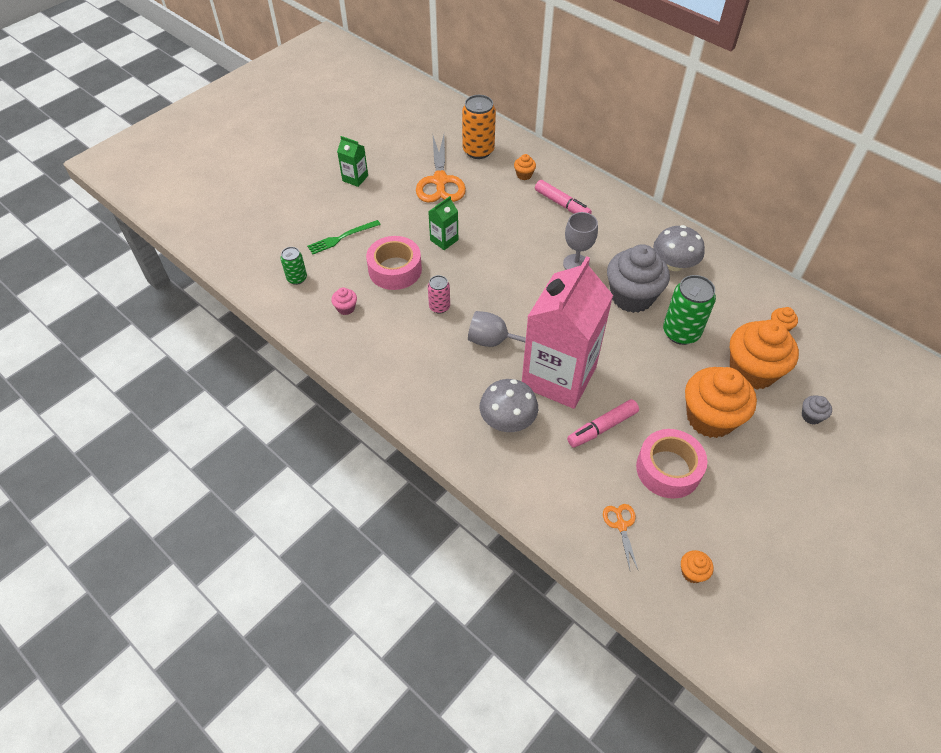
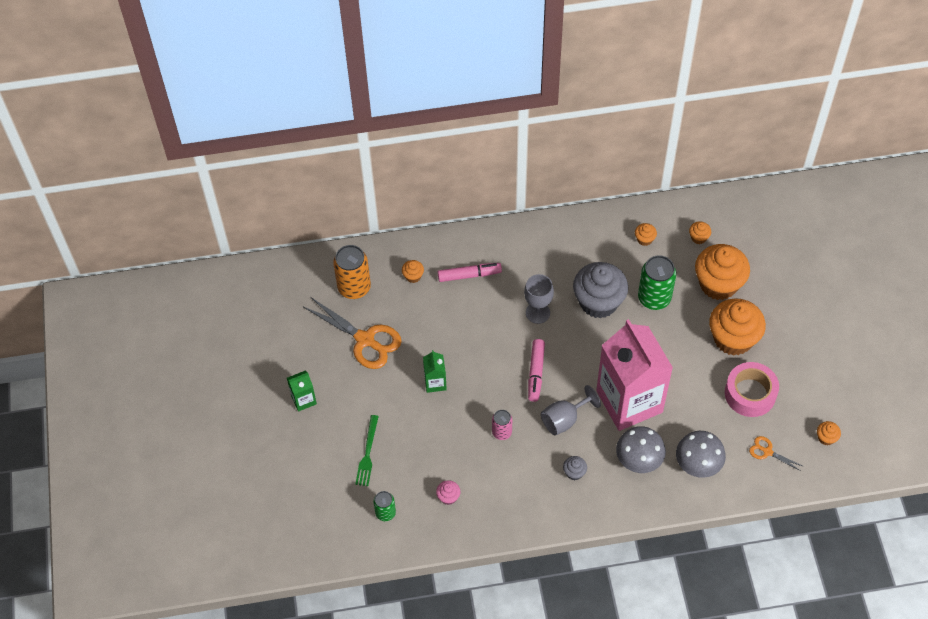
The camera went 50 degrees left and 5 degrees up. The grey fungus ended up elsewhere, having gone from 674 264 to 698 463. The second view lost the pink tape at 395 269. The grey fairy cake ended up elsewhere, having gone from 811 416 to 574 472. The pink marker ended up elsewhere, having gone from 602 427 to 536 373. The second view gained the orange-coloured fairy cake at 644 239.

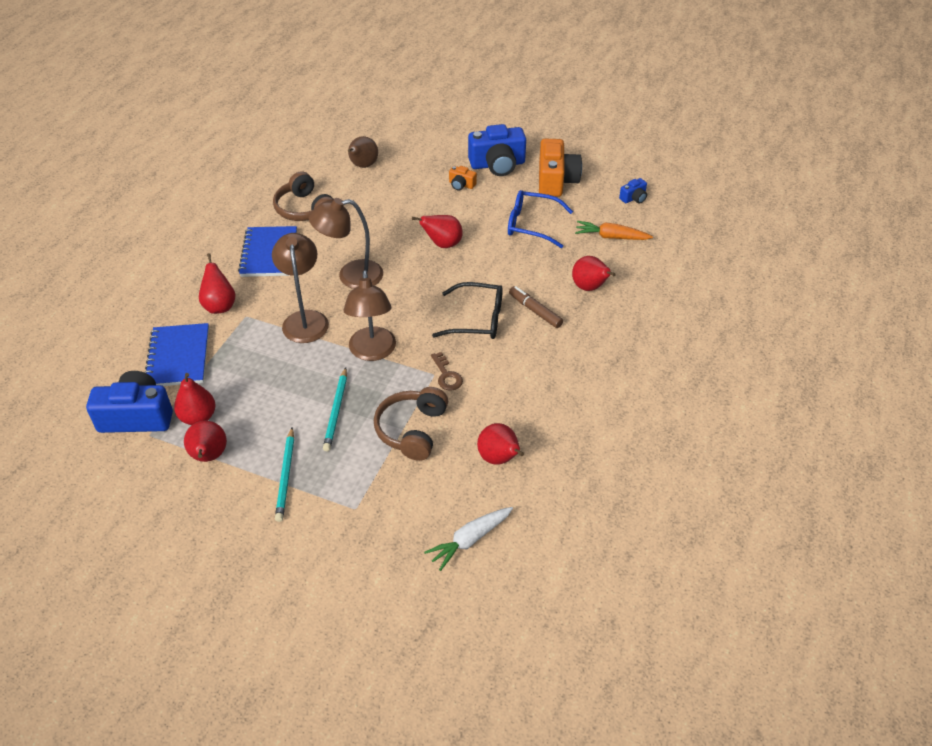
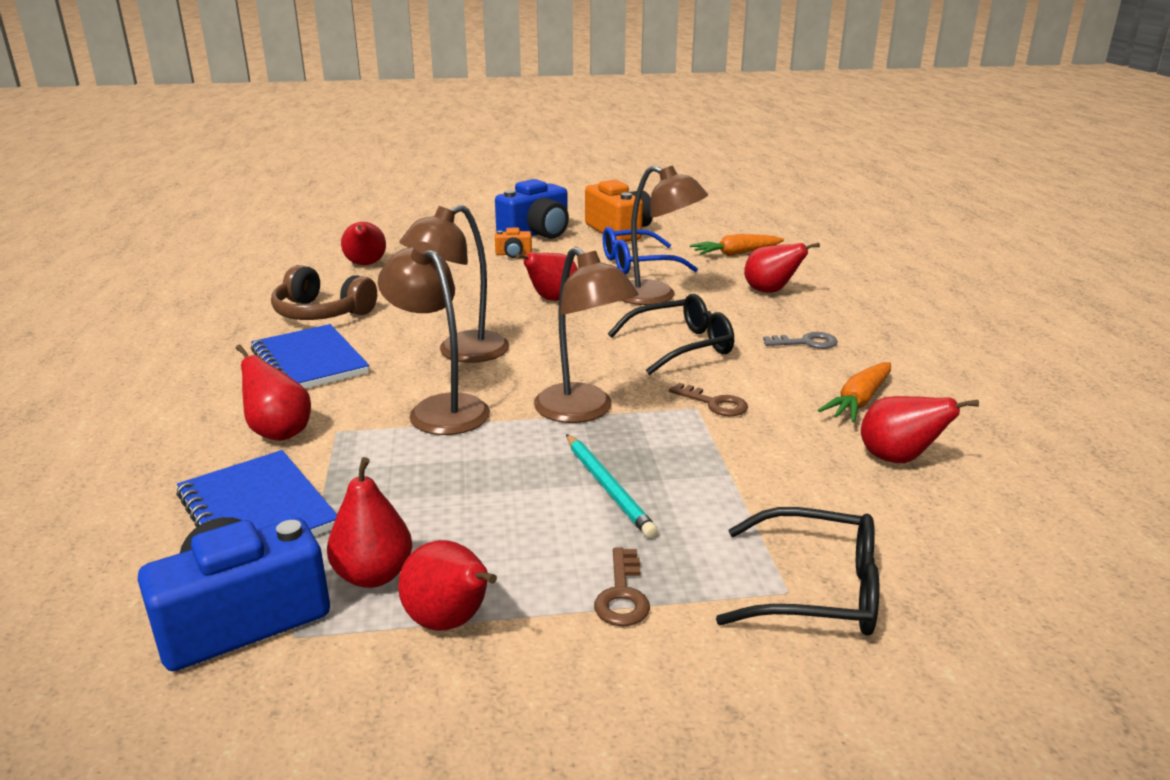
The camera went 30 degrees left and 20 degrees down. What was the brown toy pear at 363 166 turned into the red toy pear at 365 265. The second view lost the cobalt photo camera at 633 198. The second view lost the brown marker at 535 311. The second view lost the brown over-ear headphones at 412 430. Where the aqua pencil stood at 285 476, the brown latchkey came to stand at 622 595. The second view lost the pure white root vegetable at 470 540. The second view gained the brown reading lamp at 656 297. The second view gained the grey latchkey at 806 342. The second view gained the orange-coloured root vegetable at 859 401. The second view gained the ebony glasses at 816 590.

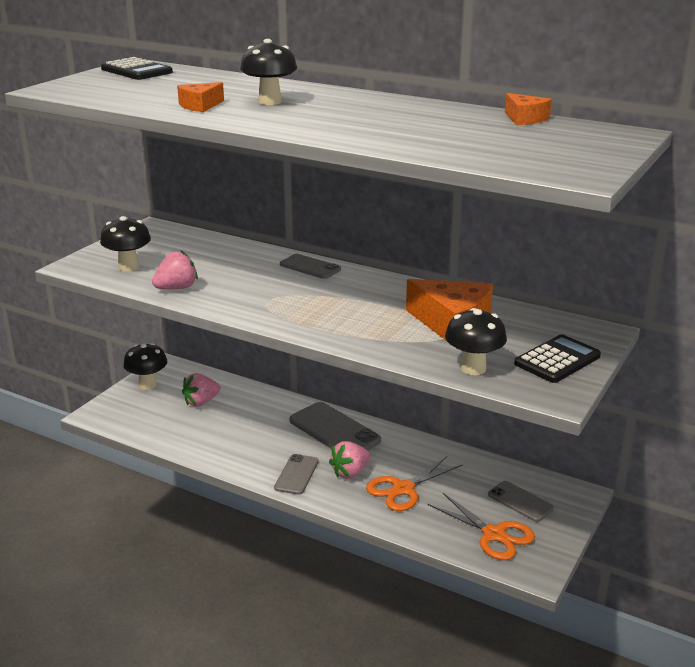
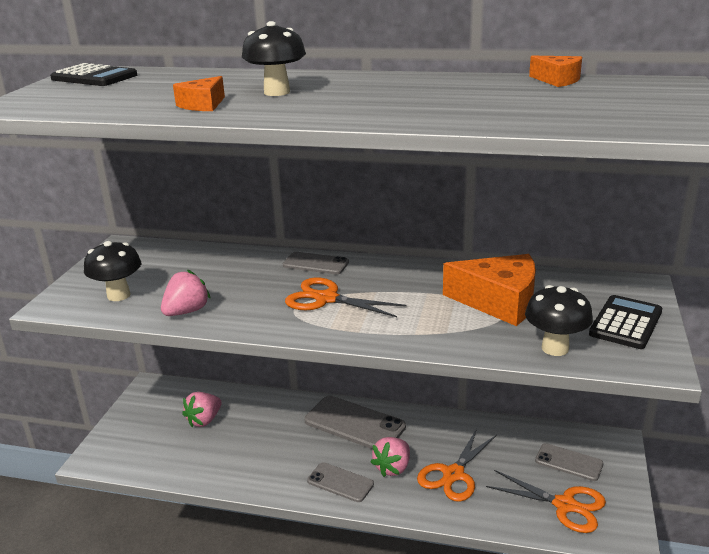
The camera went 15 degrees left and 0 degrees up. The second view lost the ebony fungus at 148 385. The grey smartphone at 296 474 ended up facing another way, 60 degrees counterclockwise from before. The second view gained the orange-coloured shears at 326 299.

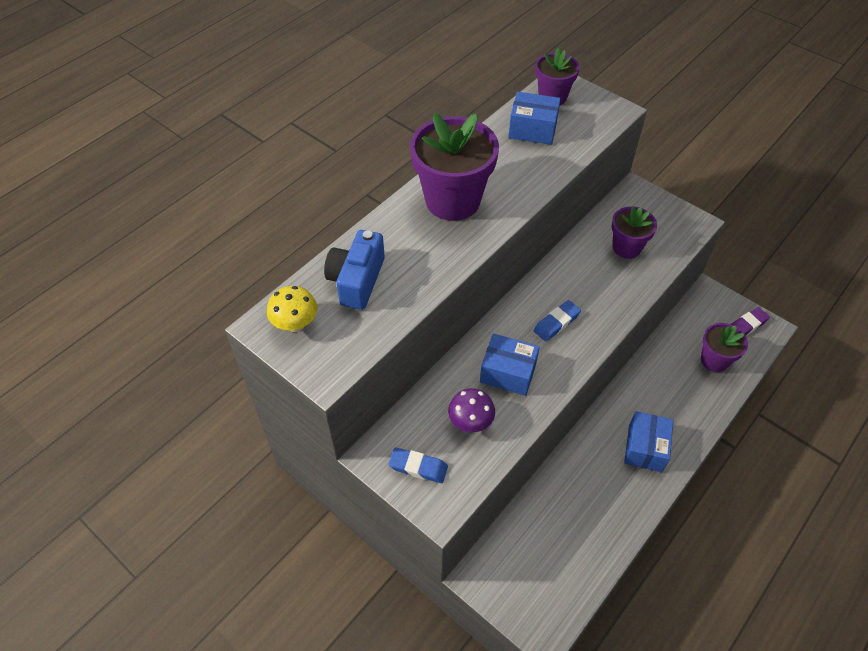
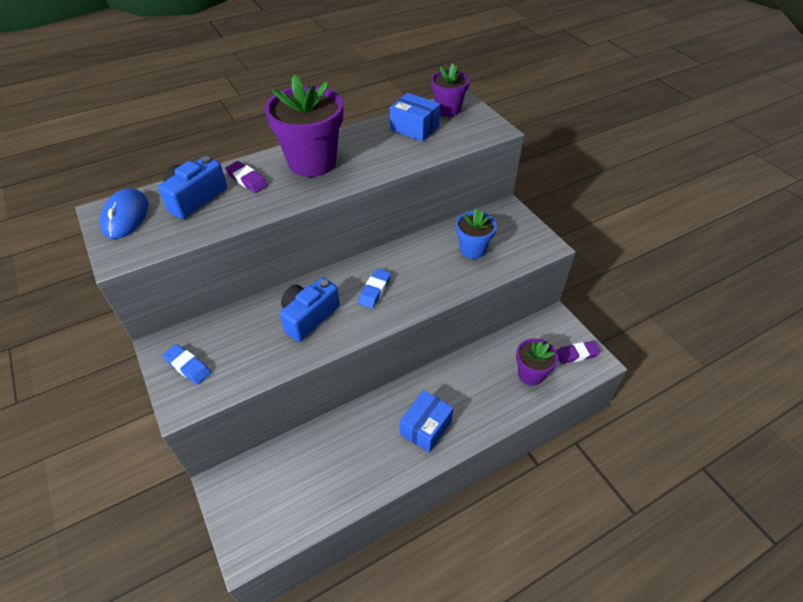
The camera went 20 degrees right and 5 degrees down. What was the purple plant pot at 626 248 turned into the cobalt plant pot at 472 249. Where the yellow fungus stood at 295 324, the cobalt PC mouse came to stand at 125 216. The cobalt pencil eraser at 556 323 ended up facing another way, 45 degrees counterclockwise from before. Where the cobalt parcel stood at 508 373, the cobalt photo camera came to stand at 309 317. The second view lost the purple fungus at 470 422. The second view gained the purple pencil eraser at 247 180.

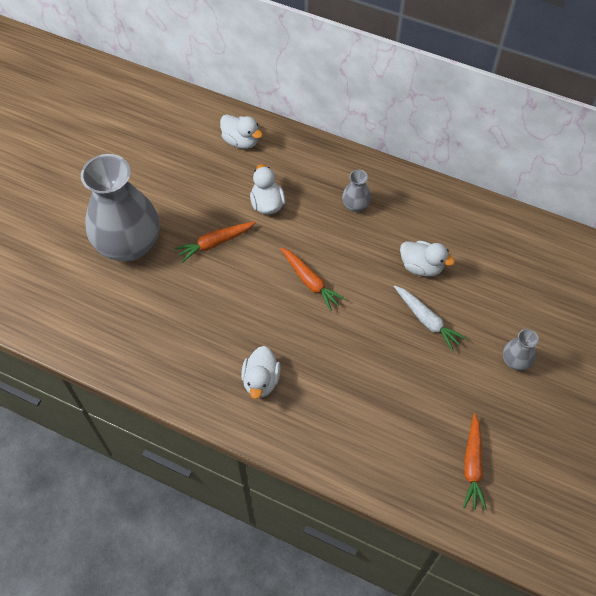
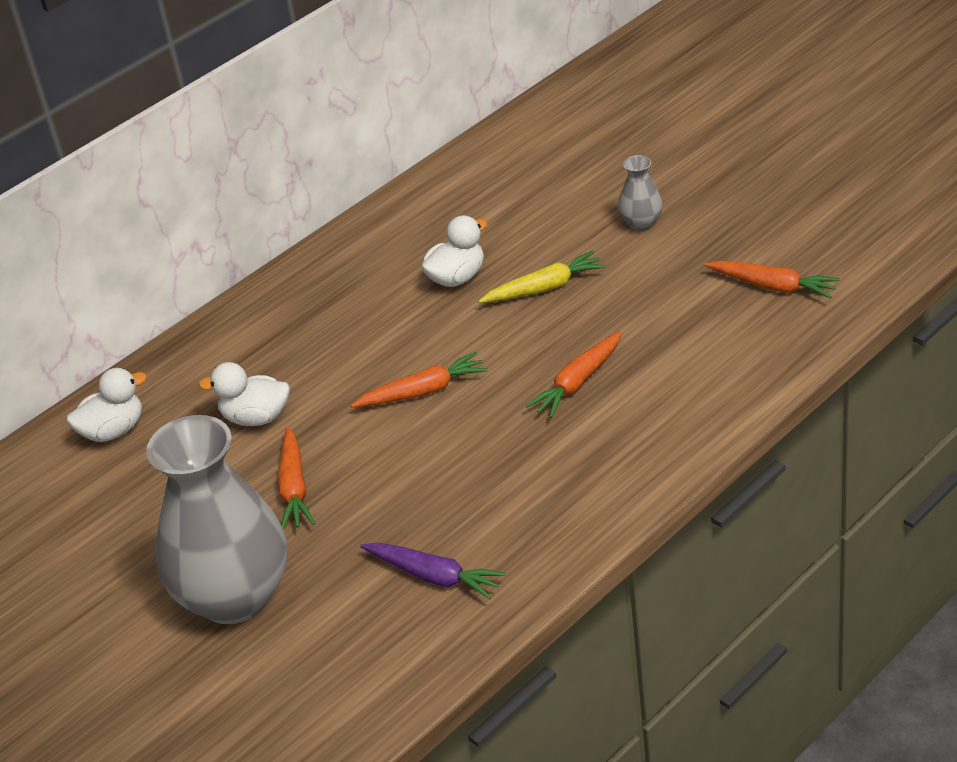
The camera went 65 degrees left and 20 degrees down. The second view lost the grey flower vase at 355 205. What was the pure white root vegetable at 426 320 turned into the yellow root vegetable at 544 288. The second view lost the pure white duck at 261 381. The second view gained the orange-coloured root vegetable at 578 382. The second view gained the purple root vegetable at 434 576.

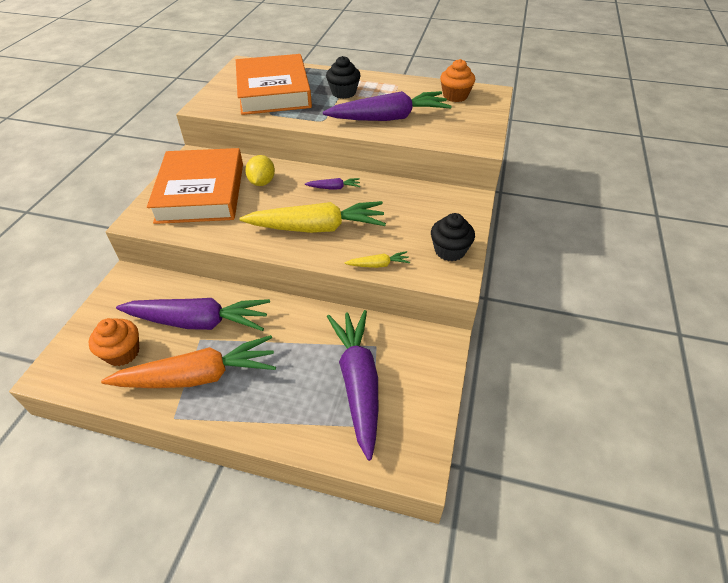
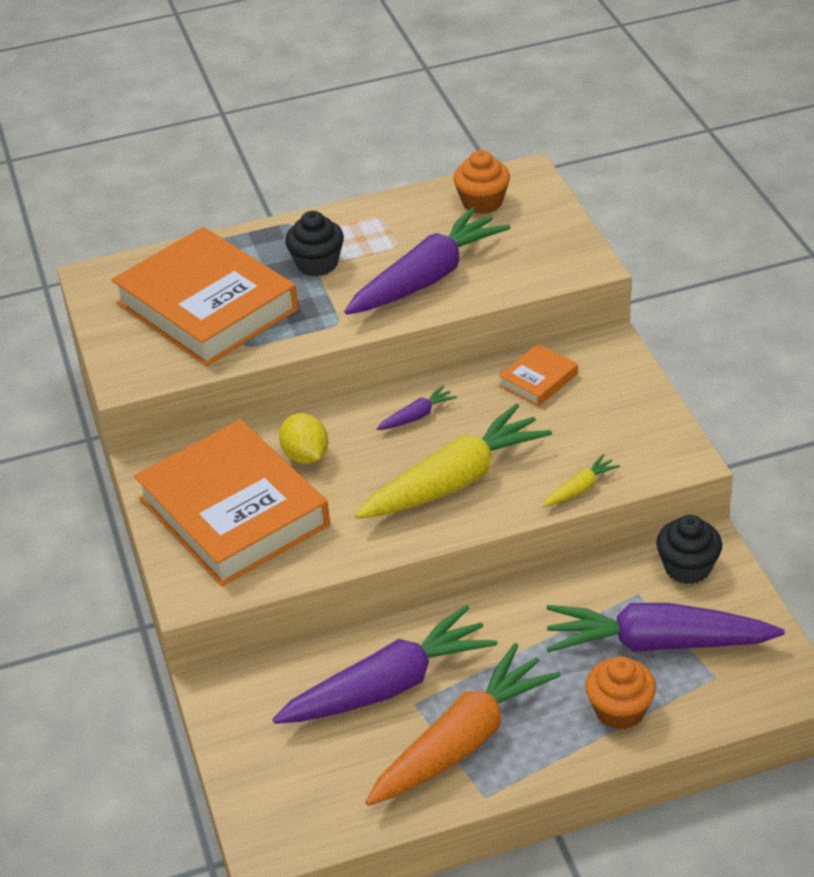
The camera went 30 degrees left and 5 degrees down. The ebony fairy cake ended up elsewhere, having gone from 450 251 to 687 567. The purple root vegetable at 358 382 ended up facing another way, 45 degrees counterclockwise from before. The orange-coloured fairy cake ended up elsewhere, having gone from 122 352 to 619 710. The second view gained the orange-coloured hardcover at 538 380.

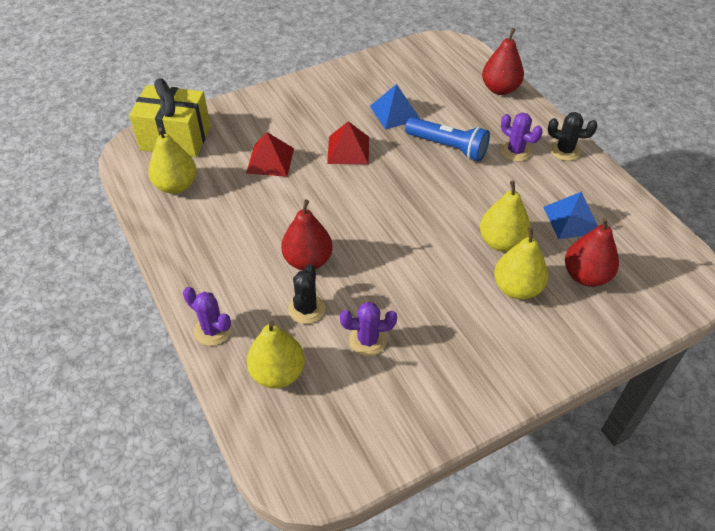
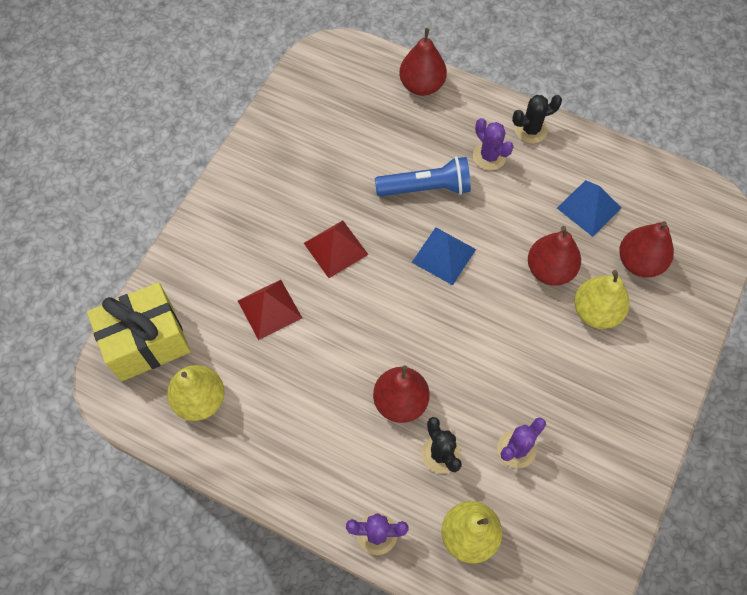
The camera went 35 degrees left and 15 degrees up. The cobalt pyramid shape ended up elsewhere, having gone from 395 112 to 444 255. The purple saguaro cactus at 515 151 ended up facing another way, 45 degrees clockwise from before. What was the yellow toy pear at 501 242 turned into the red toy pear at 549 270.

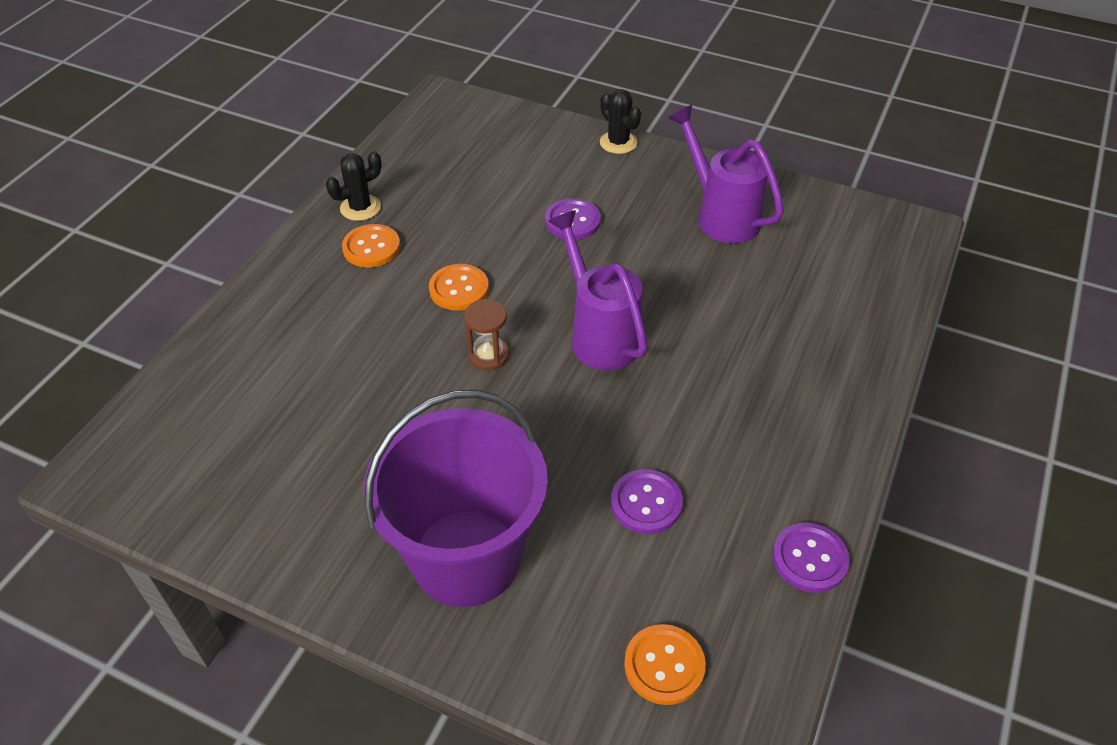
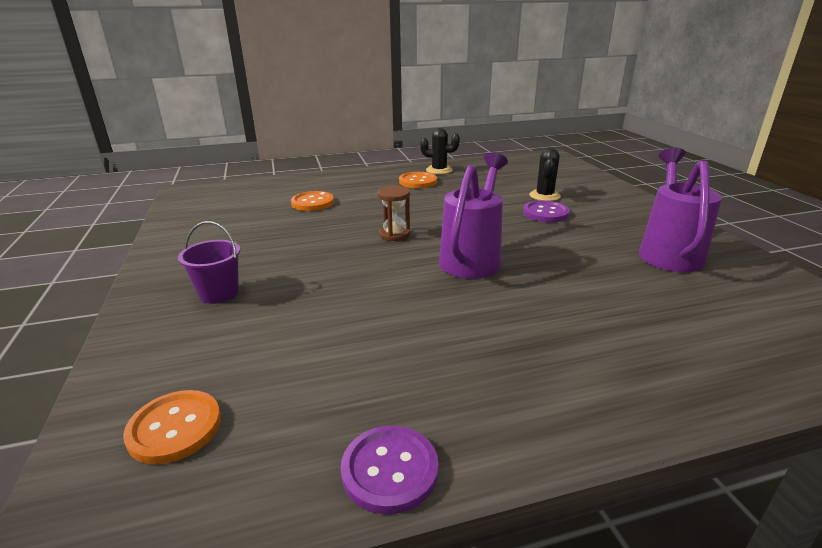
The camera went 50 degrees right and 20 degrees down. The ebony saguaro cactus ended up elsewhere, having gone from 618 142 to 544 196. The orange-coloured sewing button ended up elsewhere, having gone from 459 289 to 312 203. The size of the purple sand bucket at 466 557 changed by a factor of 0.42. The second view lost the purple sewing button at 646 503.

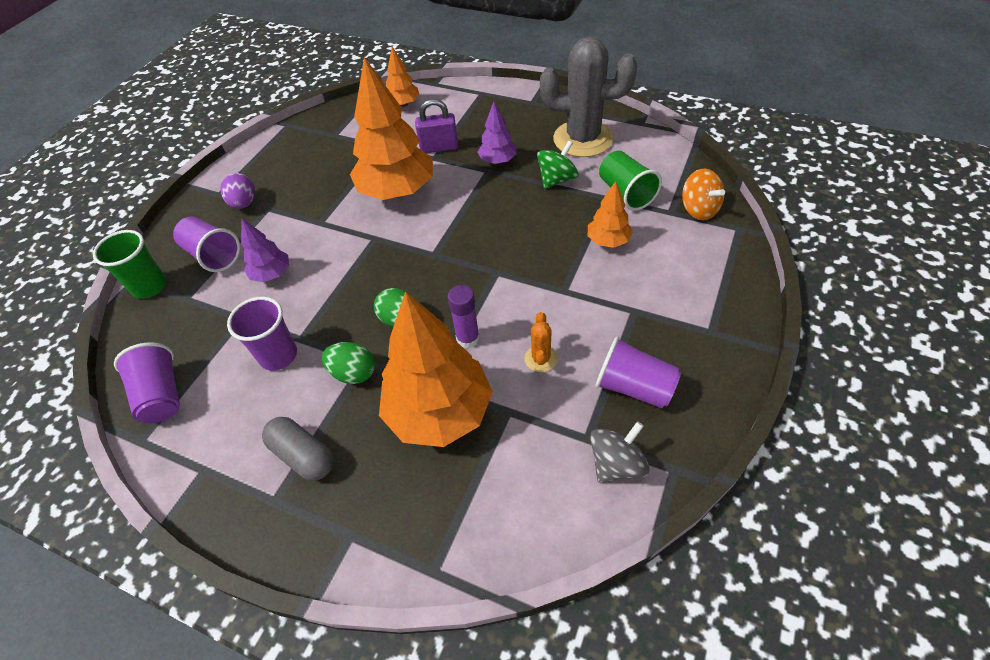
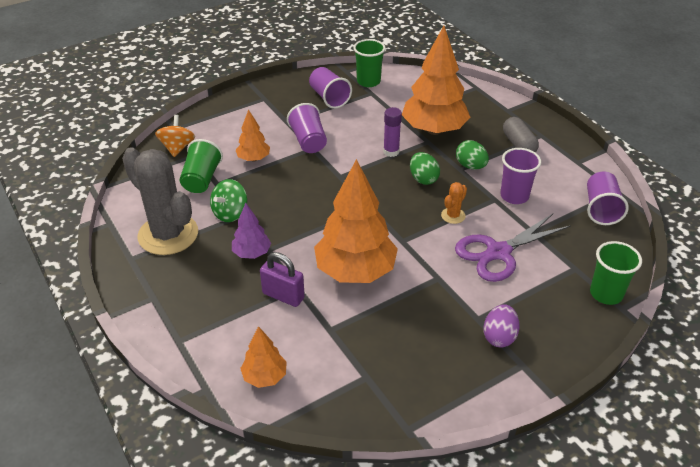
The camera went 150 degrees left and 10 degrees down. The emerald spinning top at 557 179 ended up facing another way, 45 degrees counterclockwise from before. The purple tumbler ended up elsewhere, having gone from 213 255 to 308 141. Where the purple tree stood at 272 274, the purple shears came to stand at 498 252. The orange-coloured saguaro cactus ended up elsewhere, having gone from 541 358 to 453 215. Where the grey spinning top stood at 616 464, the emerald tumbler came to stand at 368 81.

